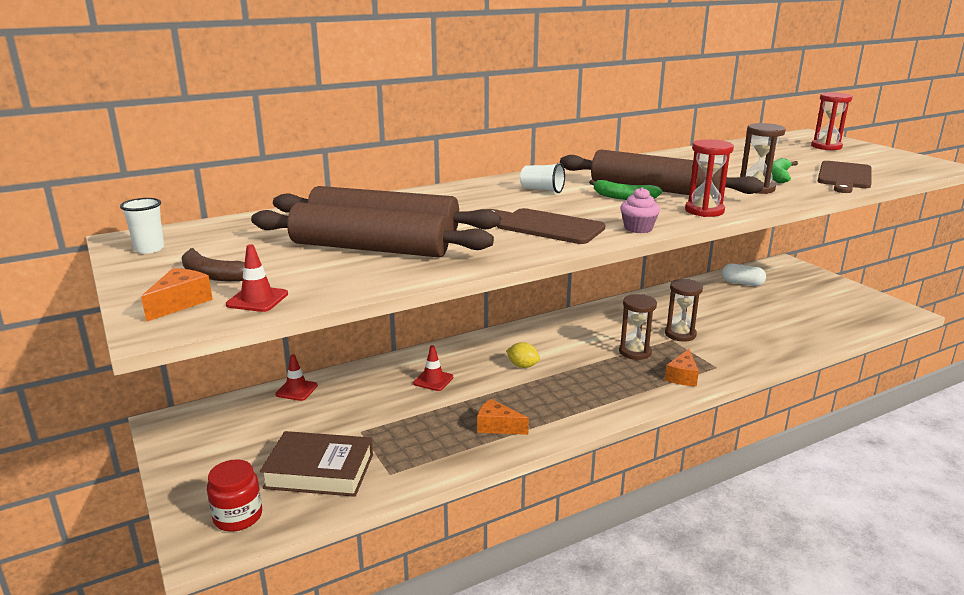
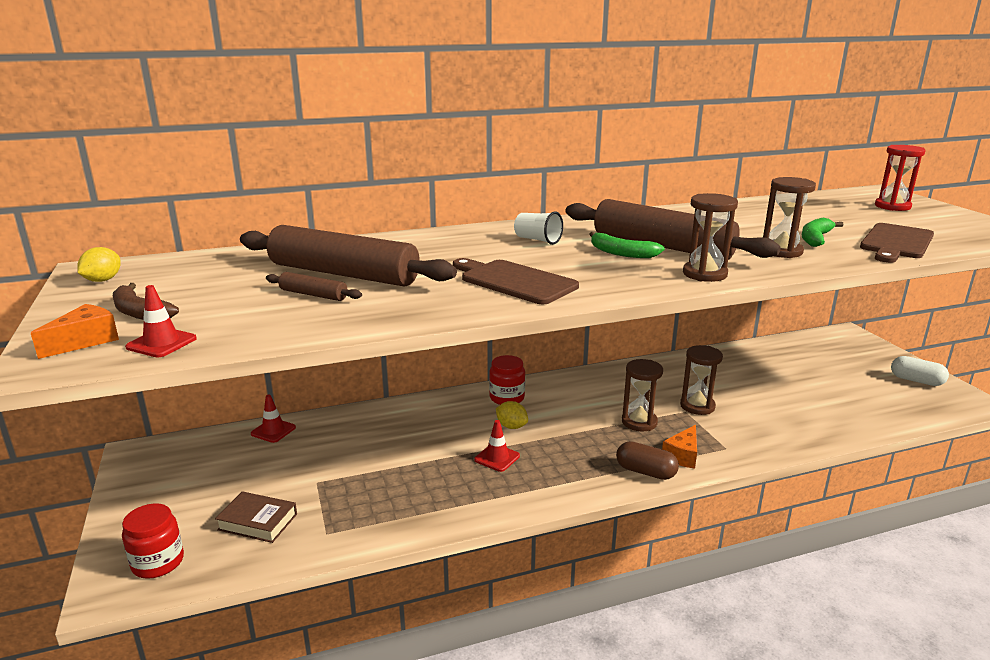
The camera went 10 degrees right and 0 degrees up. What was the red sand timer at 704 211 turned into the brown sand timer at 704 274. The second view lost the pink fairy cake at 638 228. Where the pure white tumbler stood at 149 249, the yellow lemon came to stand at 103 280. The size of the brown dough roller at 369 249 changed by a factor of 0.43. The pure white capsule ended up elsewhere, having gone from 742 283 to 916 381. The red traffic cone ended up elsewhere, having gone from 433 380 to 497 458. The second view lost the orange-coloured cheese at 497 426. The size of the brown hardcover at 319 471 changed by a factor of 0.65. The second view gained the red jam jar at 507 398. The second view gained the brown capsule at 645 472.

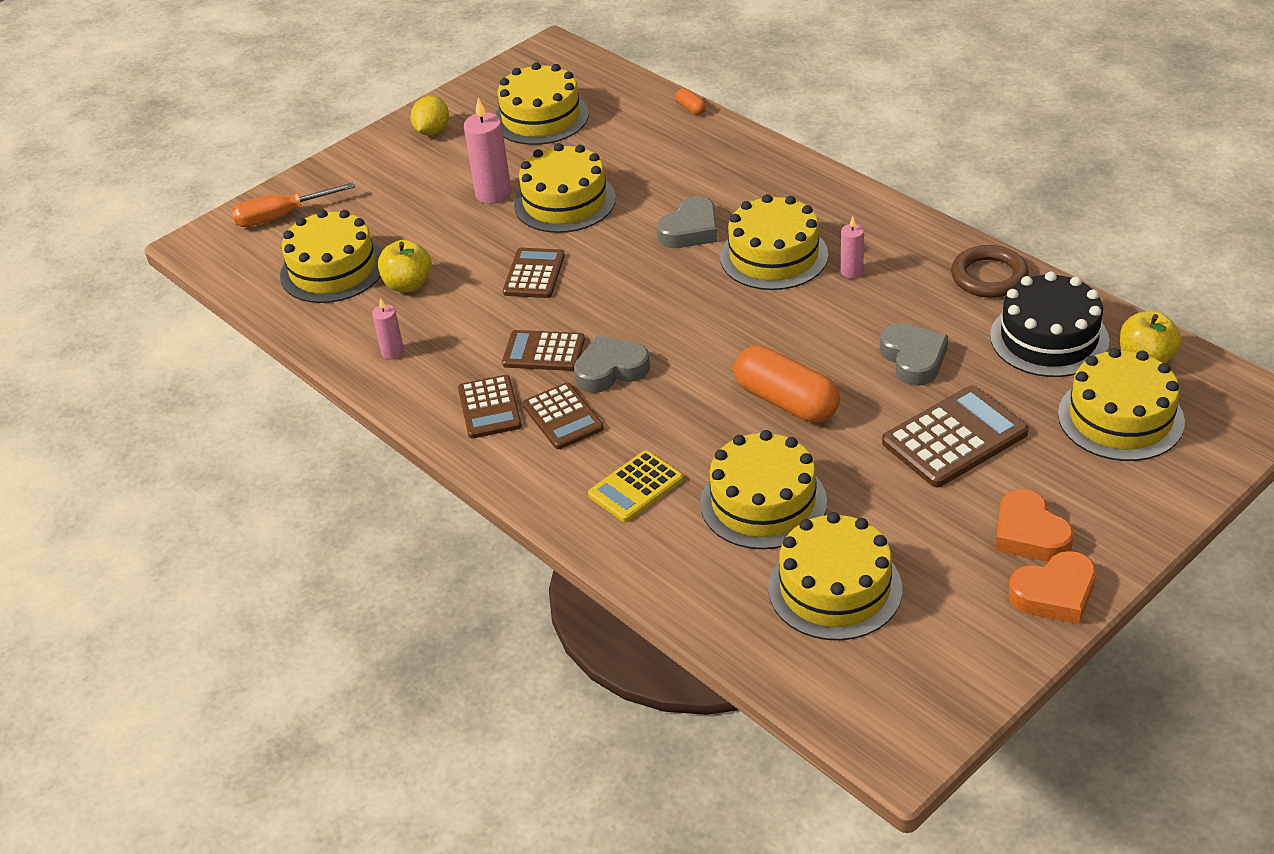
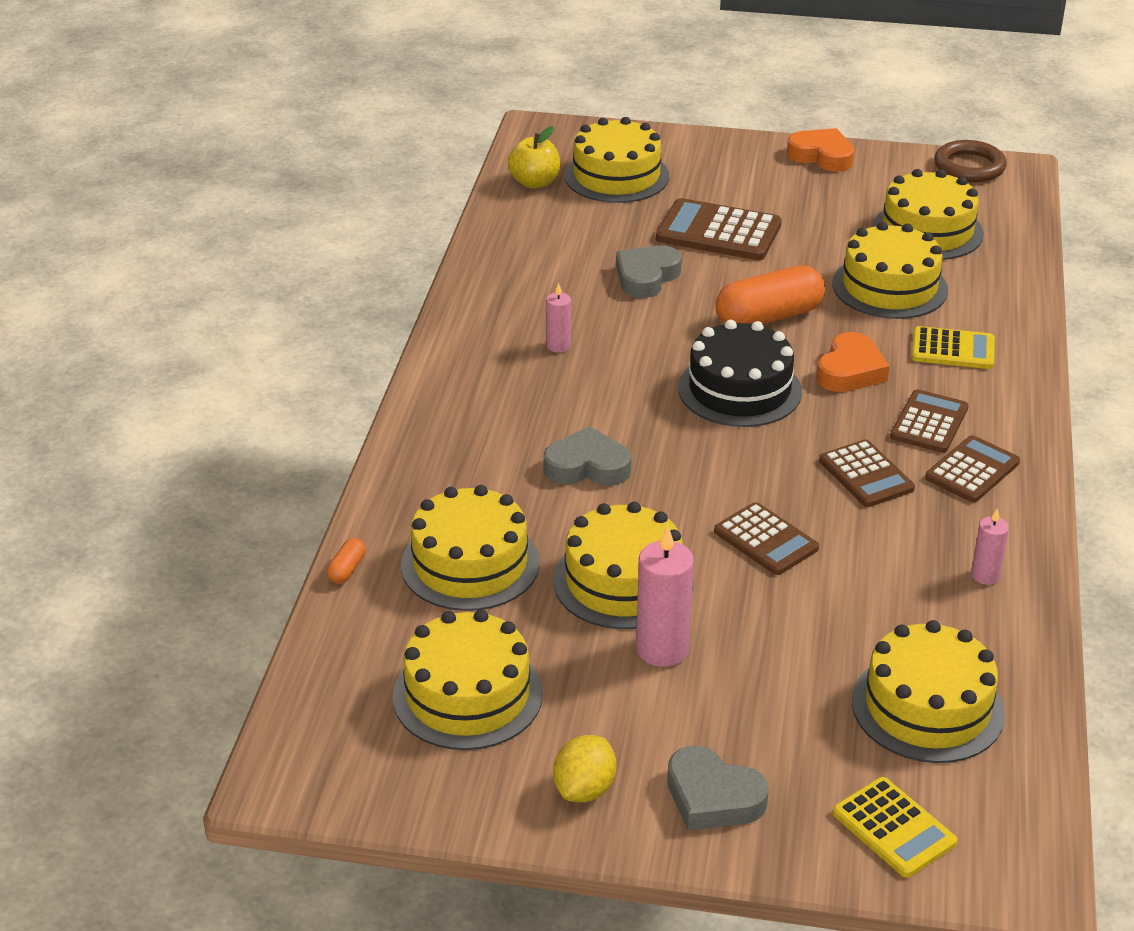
The camera went 130 degrees left and 5 degrees down. The yellow lemon at 432 131 ended up facing another way, 45 degrees counterclockwise from before. Where the orange-coloured flat screwdriver stood at 281 216, the yellow calculator came to stand at 894 828. The yellow layer cake ended up elsewhere, having gone from 774 256 to 470 564. The second view lost the yellow apple at 408 284. The brown hoop ended up elsewhere, having gone from 989 276 to 969 167. The brown calculator at 534 274 ended up facing another way, 105 degrees counterclockwise from before. The ebony layer cake ended up elsewhere, having gone from 1049 338 to 739 389. The grey heart shape ended up elsewhere, having gone from 610 370 to 713 797. The orange-coloured capsule at 786 401 ended up facing another way, 60 degrees clockwise from before. The orange-coloured heart shape ended up elsewhere, having gone from 1029 534 to 850 371.

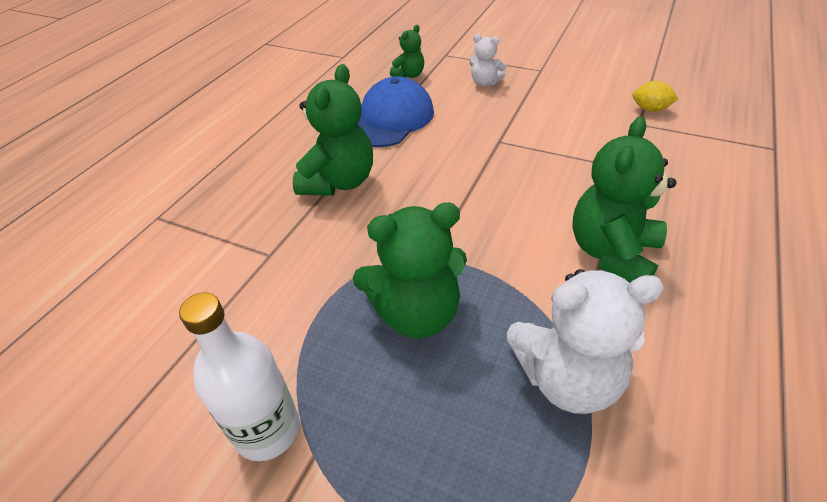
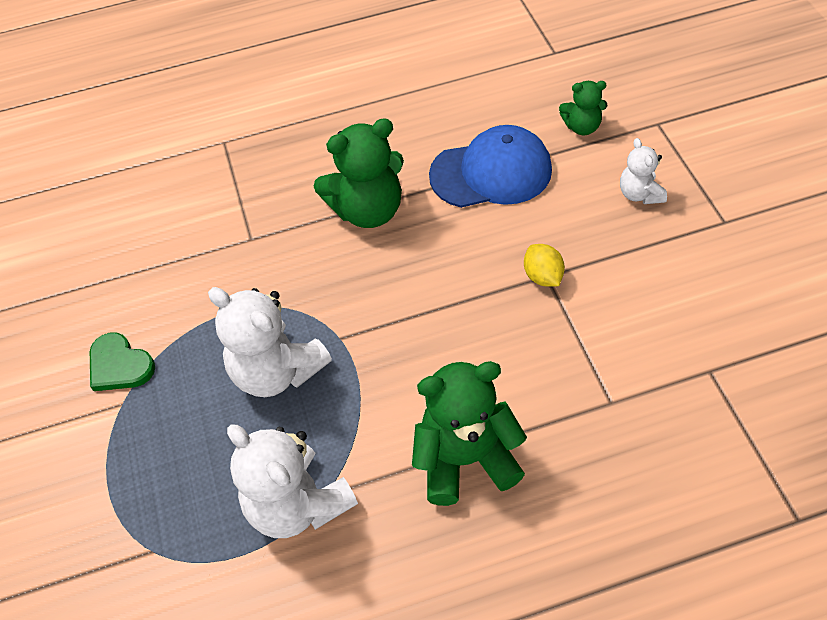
The camera went 50 degrees right and 10 degrees up. The yellow lemon ended up elsewhere, having gone from 650 109 to 542 276. What was the emerald stuffed bear at 416 313 turned into the pure white stuffed bear at 277 371. Where the pure white flask stood at 267 430, the emerald heart shape came to stand at 119 365.

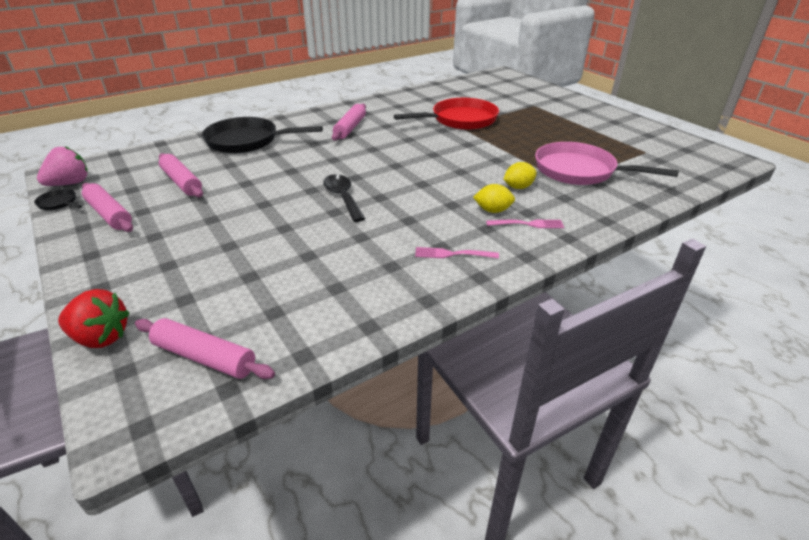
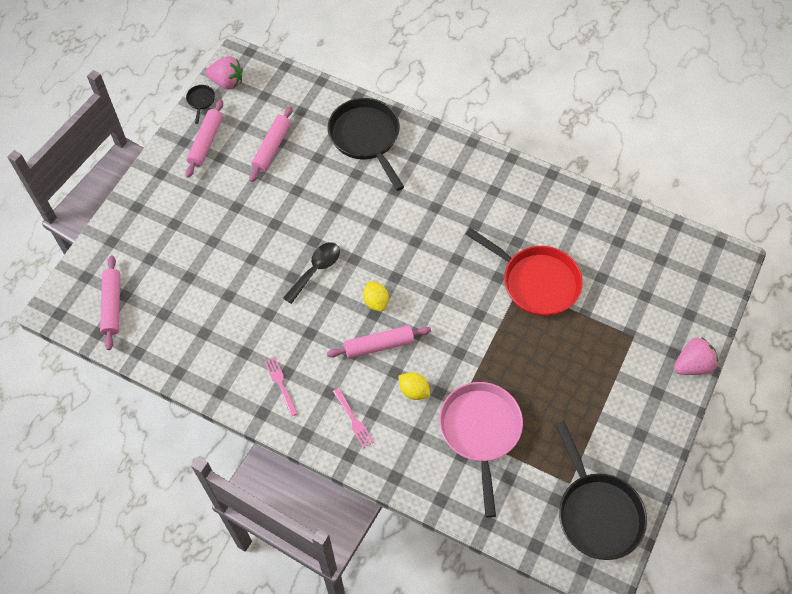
The camera went 60 degrees right and 25 degrees up. The pink dough roller ended up elsewhere, having gone from 350 128 to 379 345. The yellow lemon ended up elsewhere, having gone from 492 210 to 376 302. The second view lost the red toy strawberry at 101 337. The second view gained the pink toy strawberry at 692 365. The second view gained the ebony skillet at 597 513.

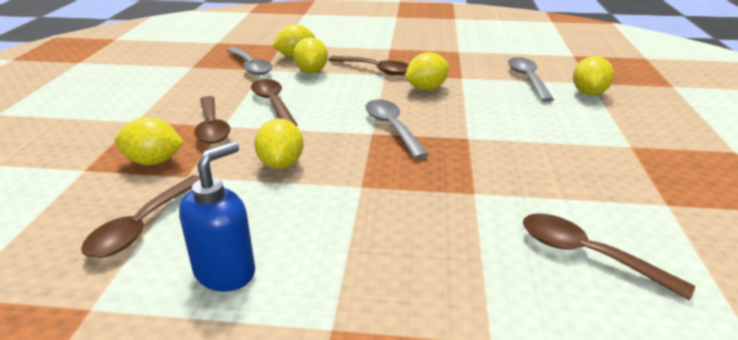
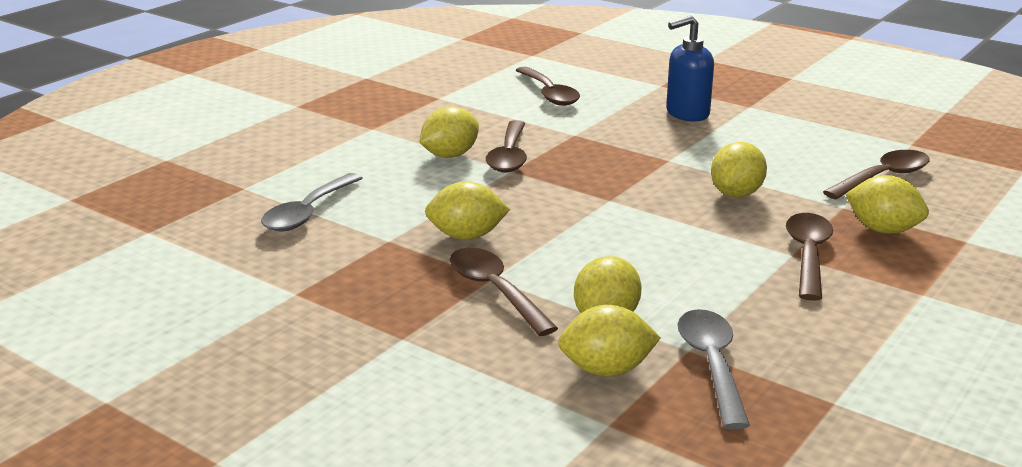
The camera went 150 degrees left and 5 degrees down. The yellow lemon ended up elsewhere, having gone from 588 93 to 450 155. The brown spoon ended up elsewhere, having gone from 273 103 to 509 156. The second view lost the grey spoon at 392 127. The cobalt soap pump ended up elsewhere, having gone from 225 271 to 687 114.

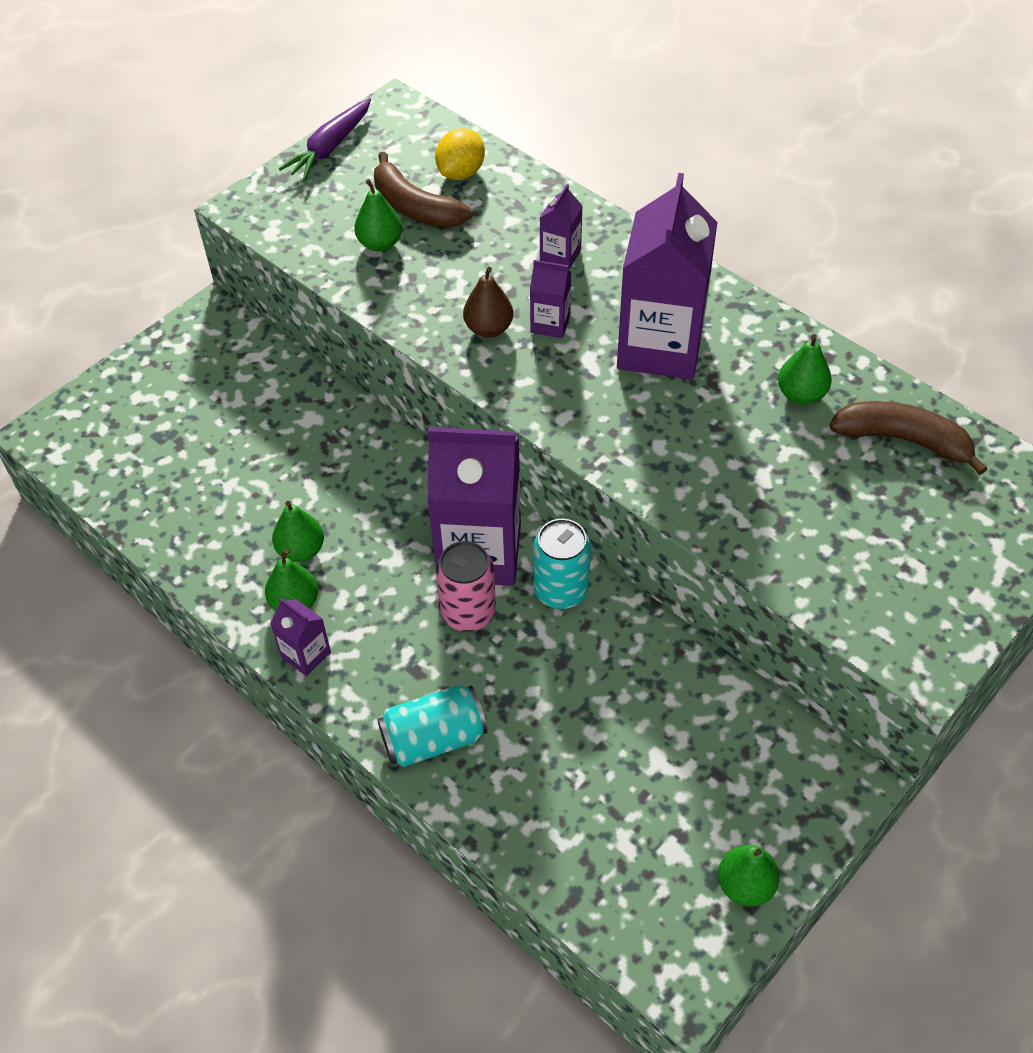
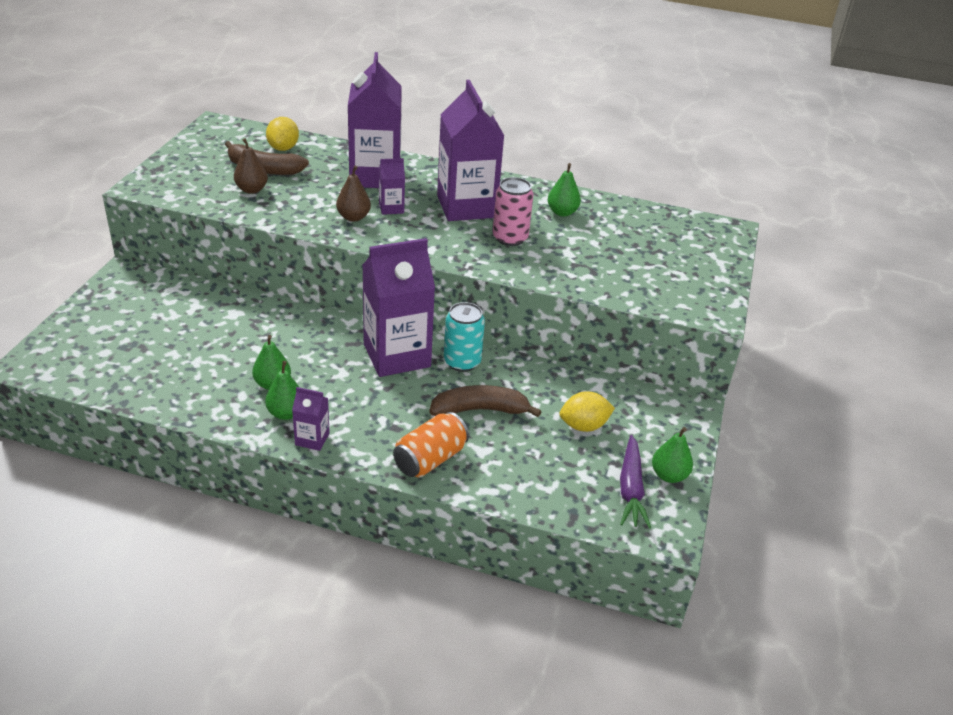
The camera went 30 degrees left and 15 degrees down. The purple root vegetable ended up elsewhere, having gone from 330 147 to 630 489. What was the emerald toy pear at 380 244 turned into the brown toy pear at 251 189. The size of the purple carton at 560 255 changed by a factor of 2.26. The brown toy banana ended up elsewhere, having gone from 903 440 to 480 410. The pink soda can ended up elsewhere, having gone from 468 612 to 510 238. What was the aqua soda can at 434 738 turned into the orange-coloured soda can at 430 459. The second view gained the yellow lemon at 584 426.

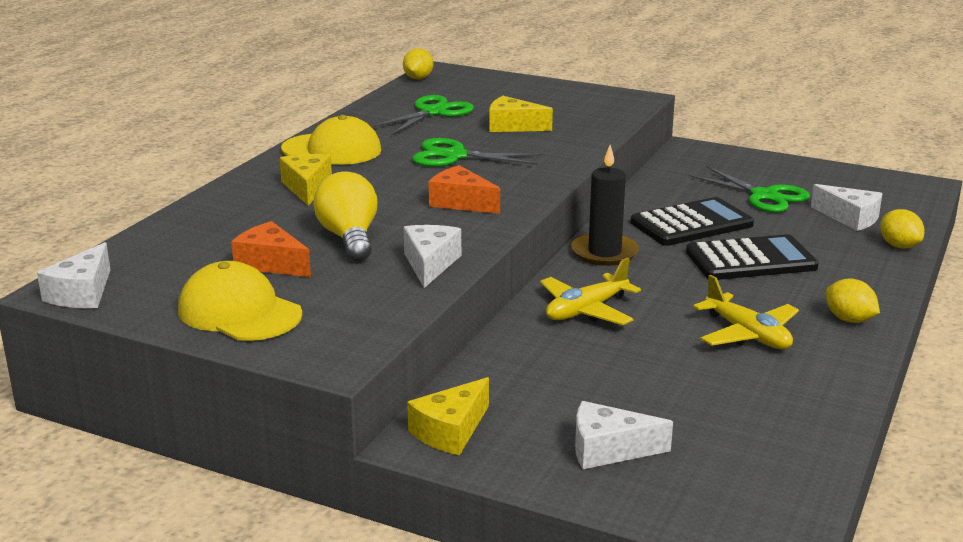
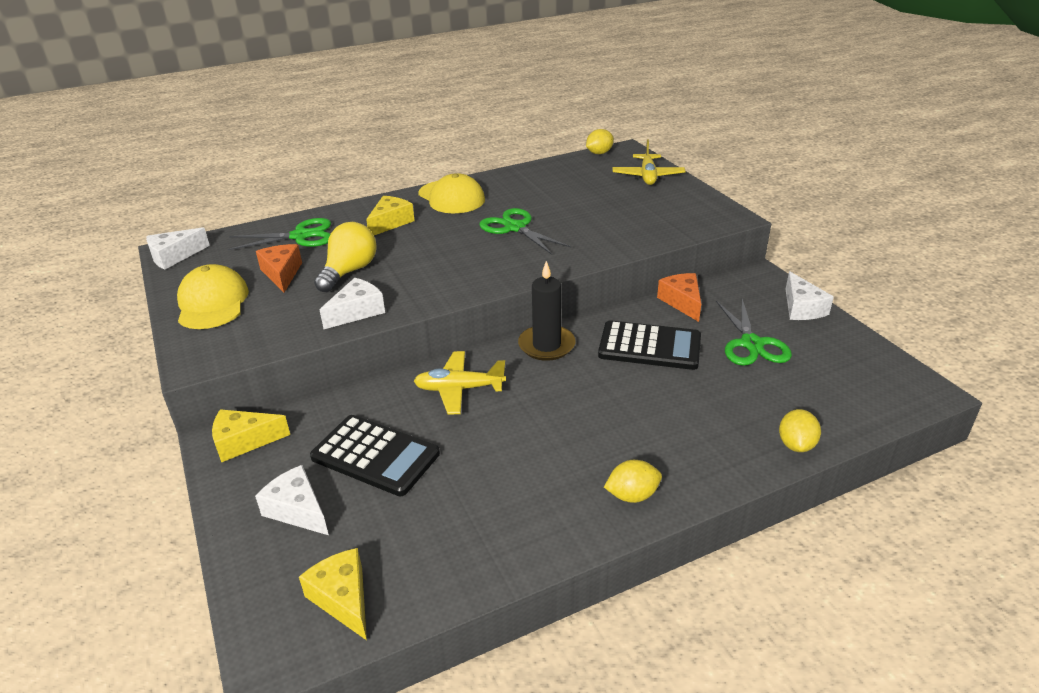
The camera went 40 degrees right and 10 degrees up. The emerald shears ended up elsewhere, having gone from 433 112 to 300 236. The yellow cheese ended up elsewhere, having gone from 513 126 to 343 598. The orange-coloured cheese ended up elsewhere, having gone from 461 202 to 682 302. The pure white cheese ended up elsewhere, having gone from 850 218 to 801 308. The ebony calculator ended up elsewhere, having gone from 750 260 to 375 455. The yellow toy plane ended up elsewhere, having gone from 747 334 to 648 176. The yellow lemon at 849 320 ended up facing another way, 75 degrees clockwise from before.

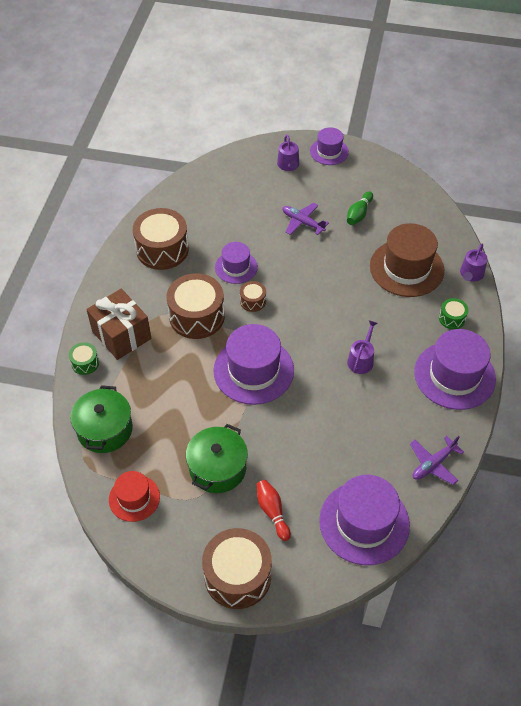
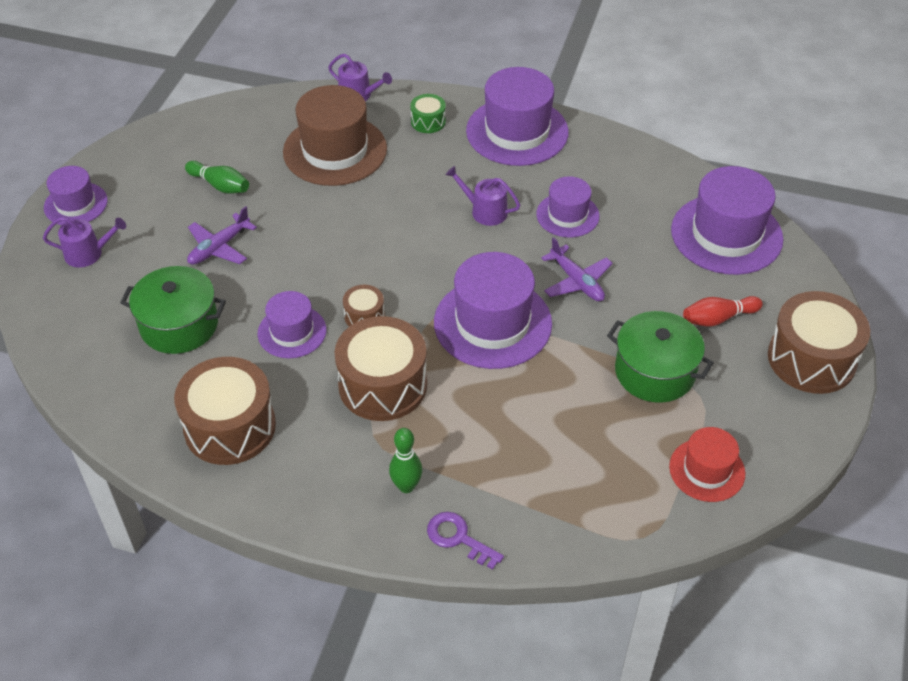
The camera went 85 degrees left and 5 degrees down. Where the brown gift stood at 121 335, the emerald tenpin came to stand at 406 486. Where the emerald drum stood at 85 363, the purple latchkey came to stand at 458 538. The emerald cooking pot ended up elsewhere, having gone from 105 429 to 179 325. The purple toy plane ended up elsewhere, having gone from 433 464 to 577 281. The second view gained the purple hat at 567 215.

